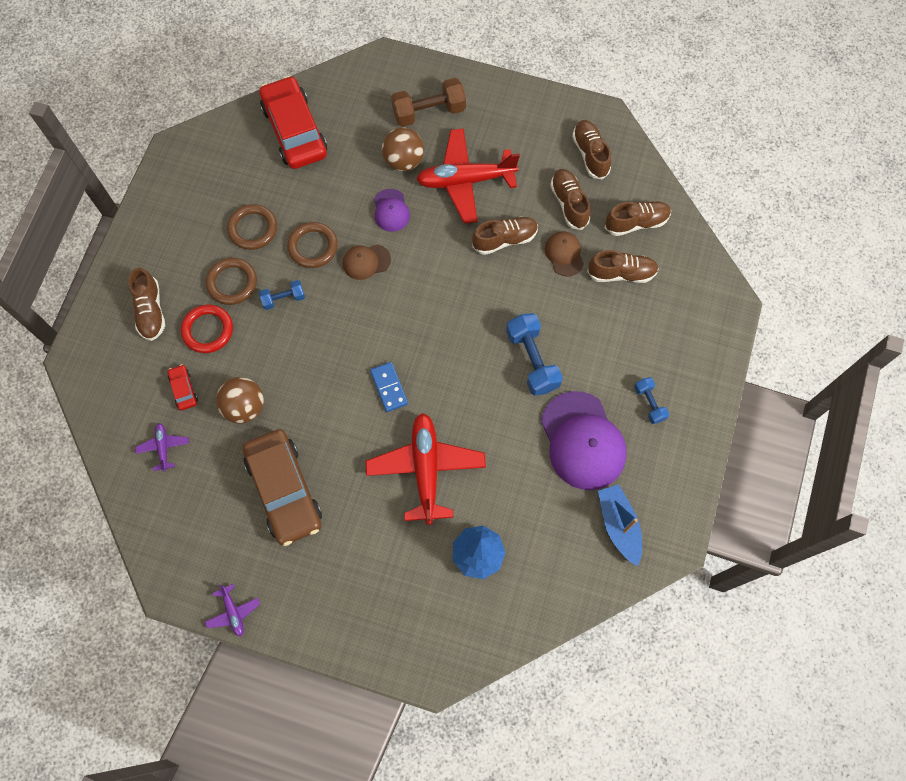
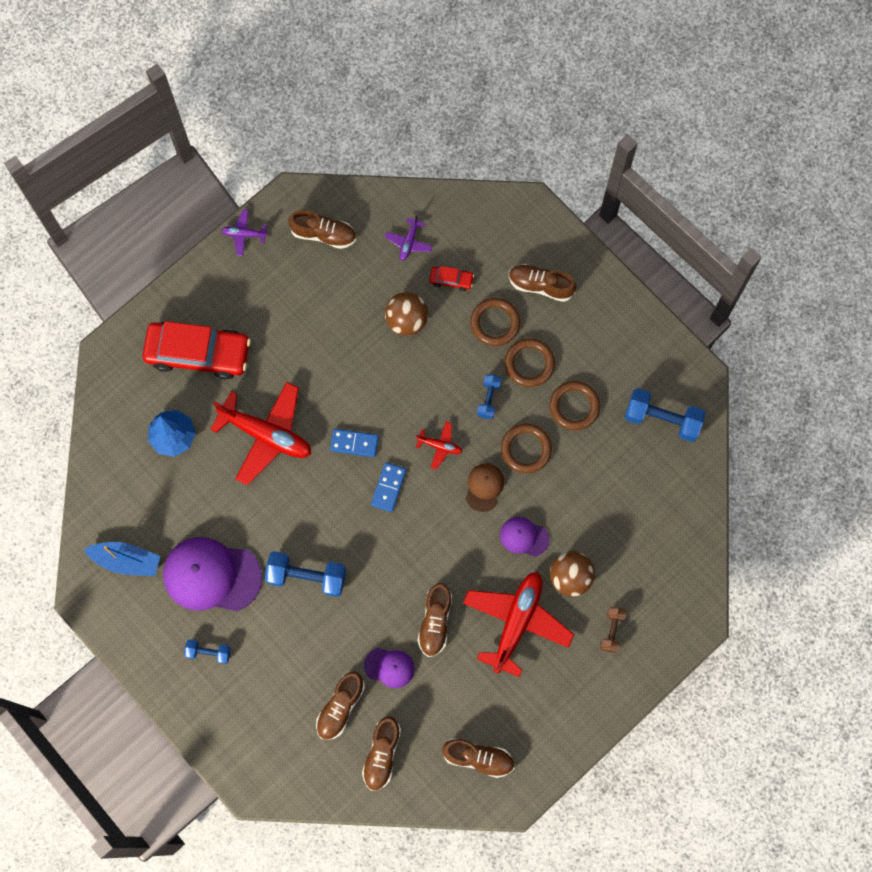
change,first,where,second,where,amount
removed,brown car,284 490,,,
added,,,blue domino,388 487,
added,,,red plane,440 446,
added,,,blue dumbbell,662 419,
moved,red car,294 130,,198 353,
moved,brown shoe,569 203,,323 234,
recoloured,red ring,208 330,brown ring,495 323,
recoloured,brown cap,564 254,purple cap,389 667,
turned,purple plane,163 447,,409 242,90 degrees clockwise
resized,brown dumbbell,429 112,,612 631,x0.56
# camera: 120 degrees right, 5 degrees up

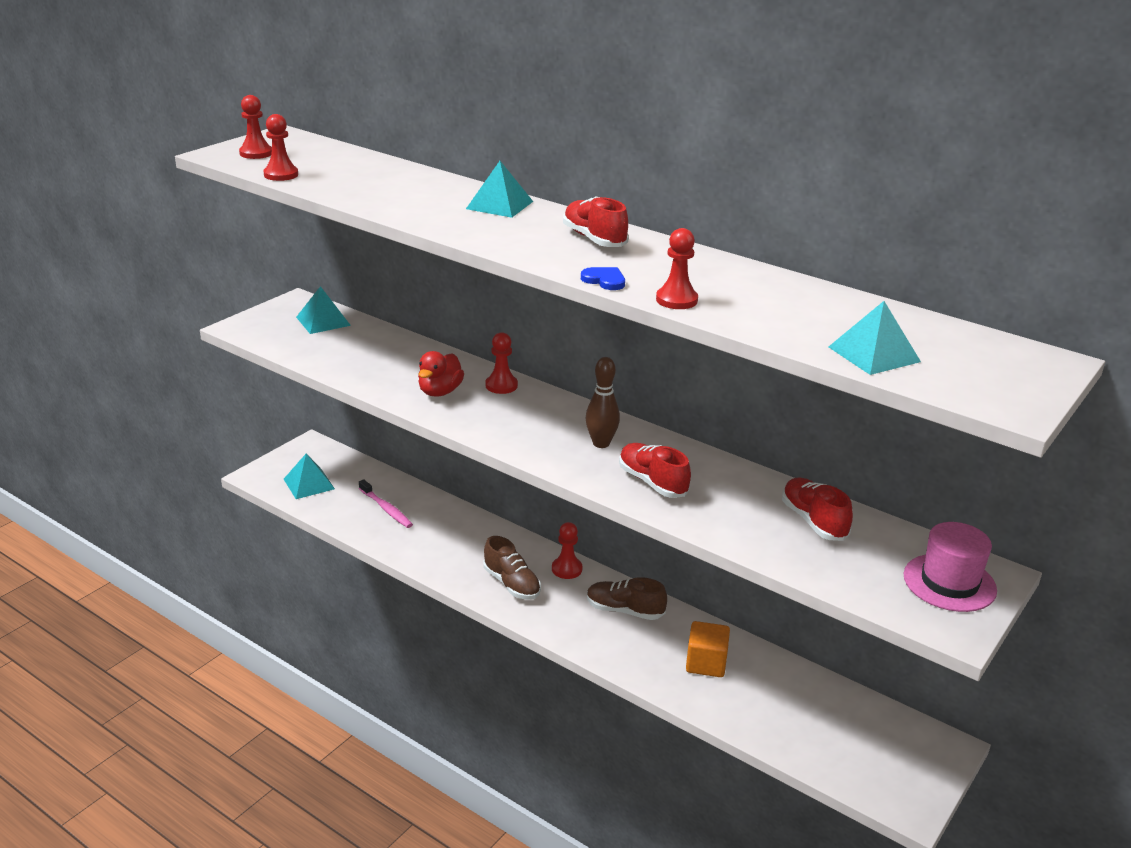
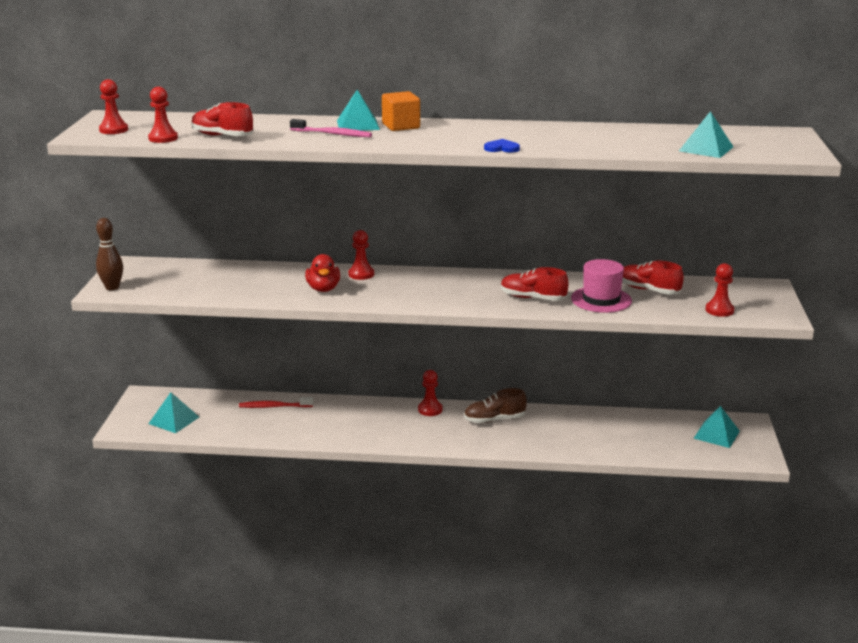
change,first,where,second,where,amount
removed,brown shoe,512 584,,,
added,,,red toothbrush,274 406,
moved,turquoise pyramid,323 321,,716 434,
moved,pink toothbrush,386 509,,333 134,
moved,red shoe,594 239,,222 136,
moved,brown bowling pin,601 443,,112 287,
moved,red pawn,676 300,,719 310,
moved,orange cube,706 663,,401 126,
moved,pink hat,949 583,,601 300,
# camera: 30 degrees left, 5 degrees down

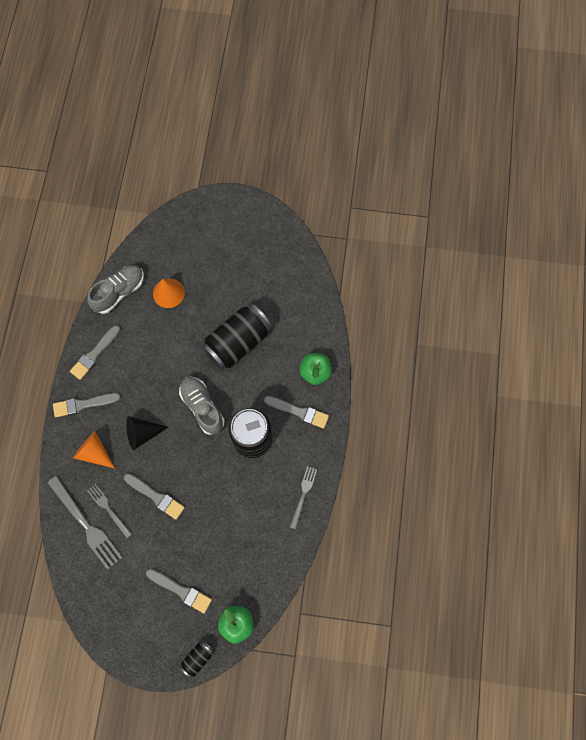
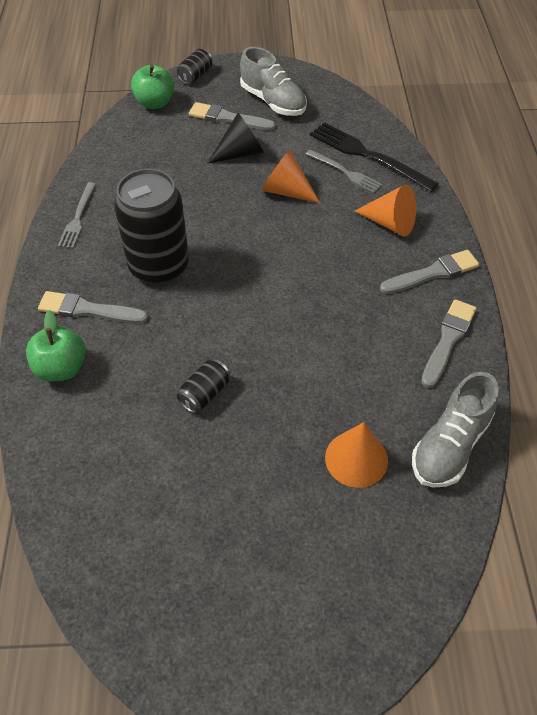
change,first,where,second,where,amount
moved,black cone,142 433,,240 153,
moved,grey shoe,202 407,,273 101,
replaced,grey brush,156 496,orange cone,286 191,
recoloured,grey fork,85 524,black fork,368 156,
resized,black can,238 342,,204 394,x0.44
# camera: 170 degrees right, 20 degrees down

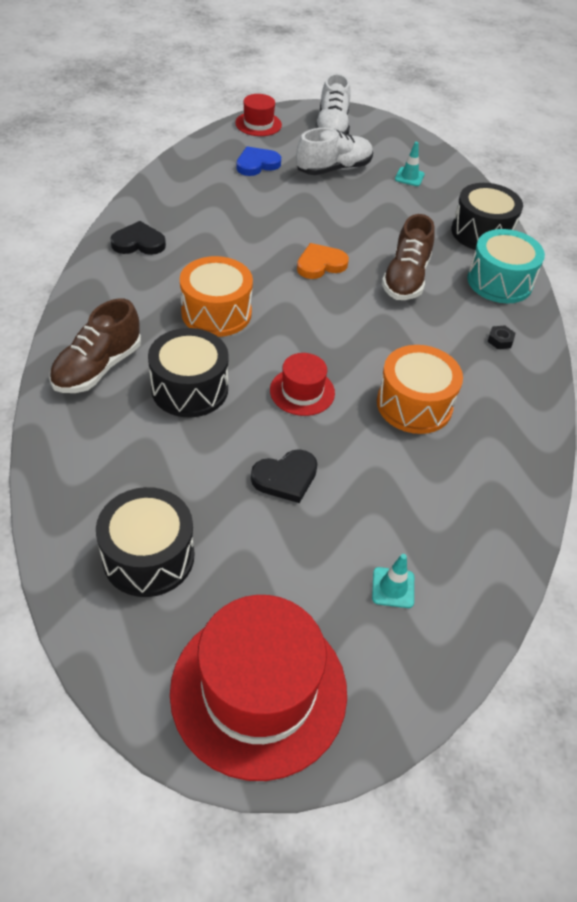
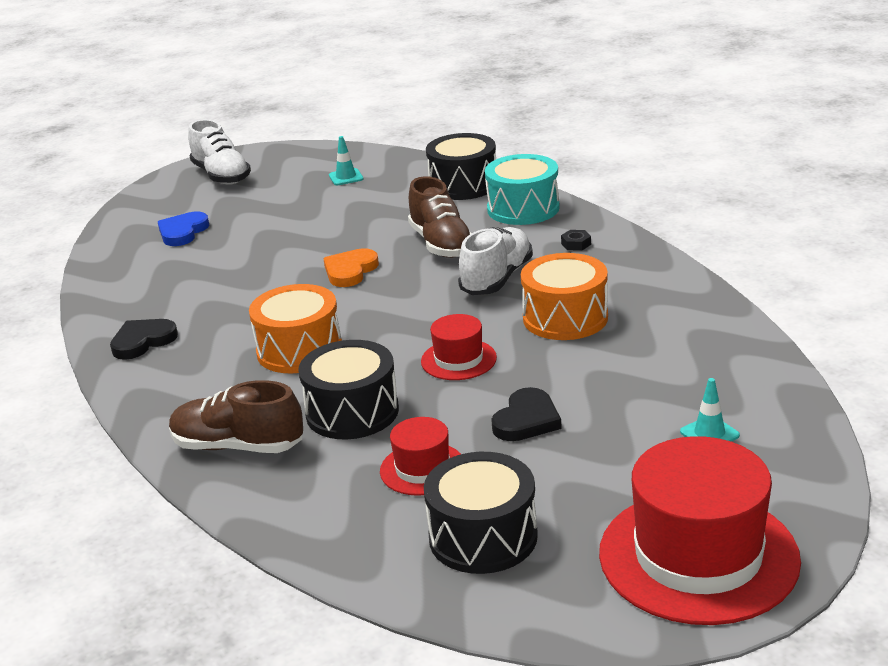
change,first,where,second,where,amount
moved,red hat,258 124,,422 469,
moved,white shoe,334 169,,497 279,
turned,brown shoe,98 368,,238 446,105 degrees clockwise
# camera: 30 degrees left, 20 degrees down

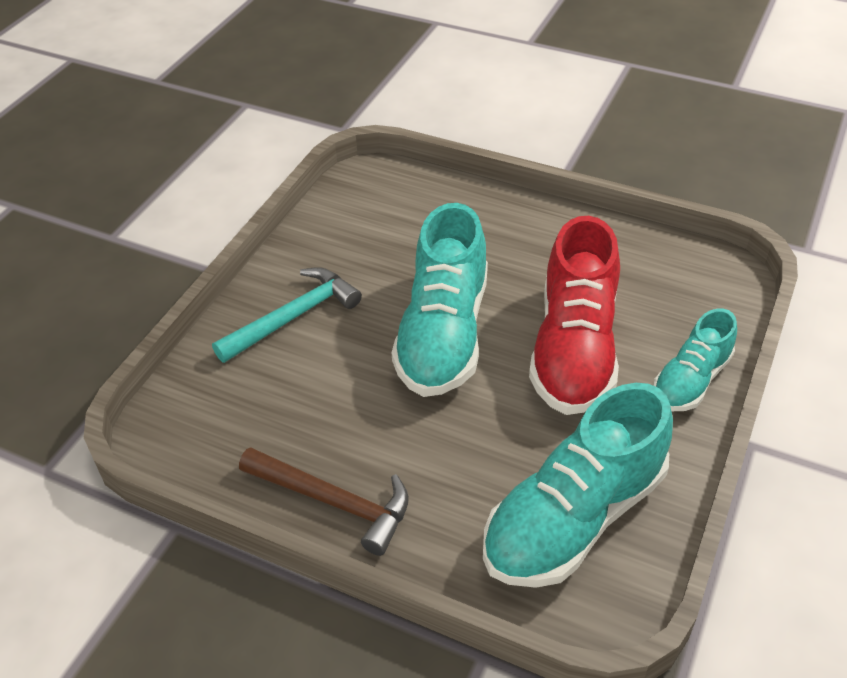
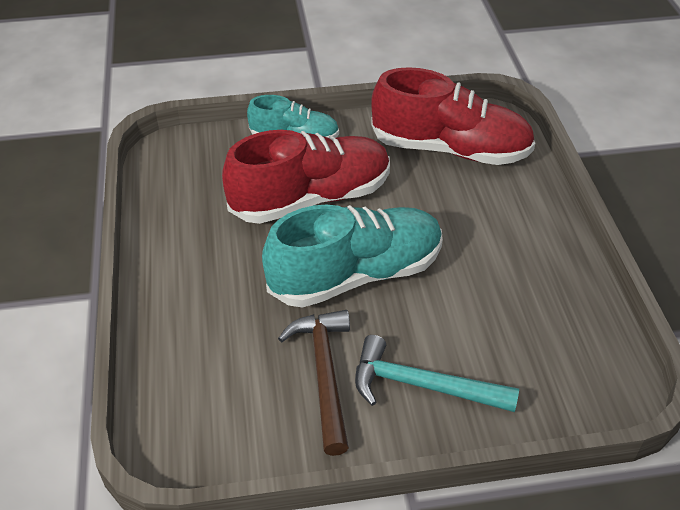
change,first,where,second,where,amount
moved,brown hammer,334 502,,324 374,
recoloured,turquoise shoe,574 517,red shoe,450 149,
# camera: 125 degrees left, 0 degrees up

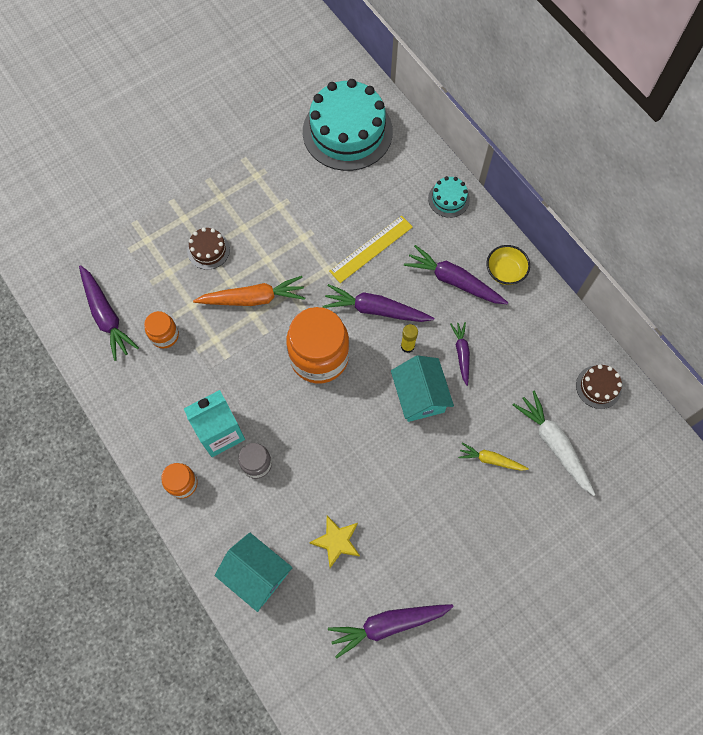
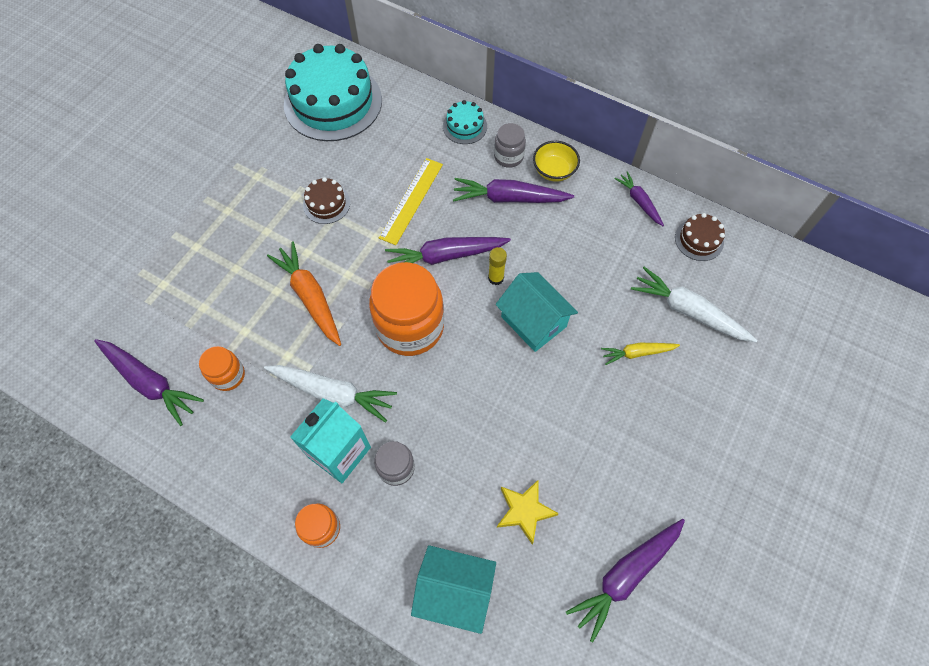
change,first,where,second,where,amount
added,,,white carrot,333 393,
added,,,grey jar,508 156,
moved,brown cake,208 250,,326 204,
moved,purple carrot,461 354,,639 201,
turned,orange carrot,253 298,,310 297,90 degrees counterclockwise
# camera: 25 degrees left, 5 degrees down

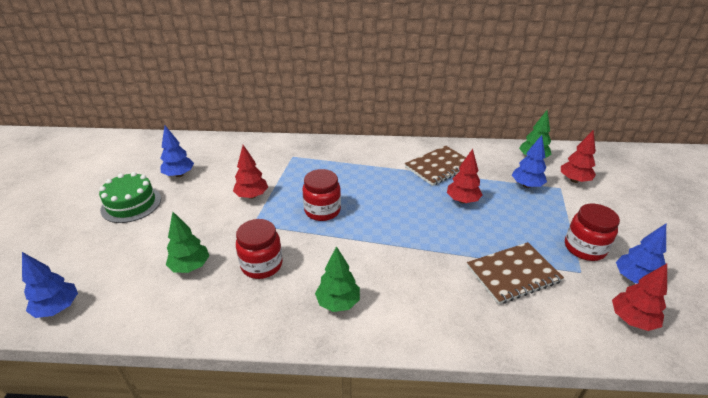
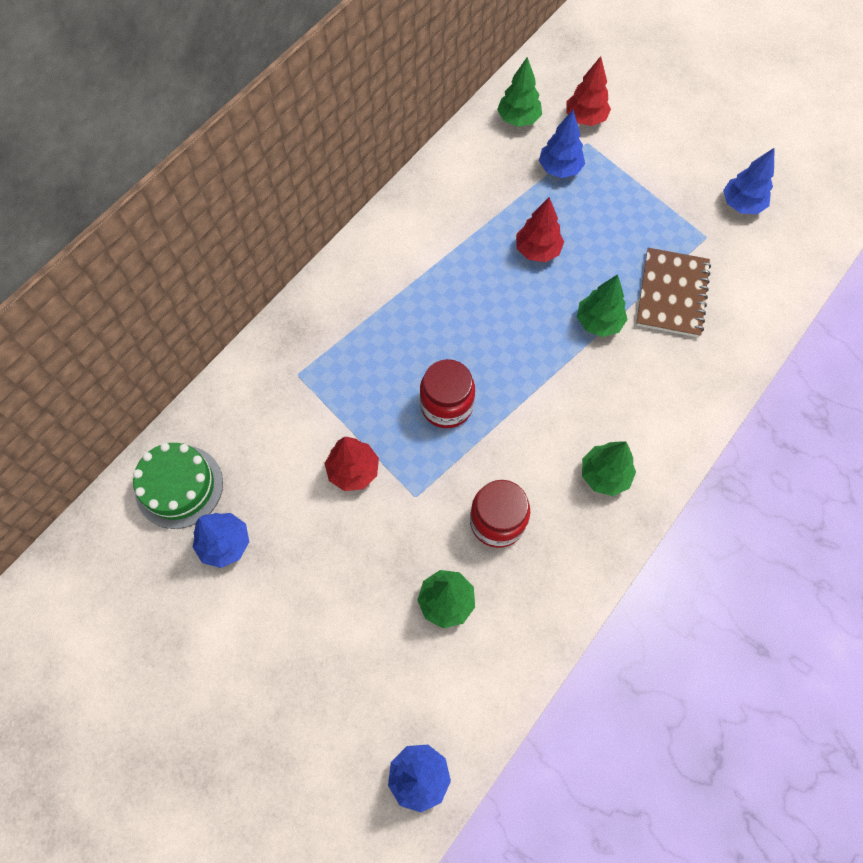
change,first,where,second,where,amount
removed,brown notebook,439 167,,,
removed,red jar,584 248,,,
removed,red tree,632 320,,,
added,,,green tree,598 322,
moved,green cake,131 204,,179 486,
# camera: 55 degrees left, 30 degrees up

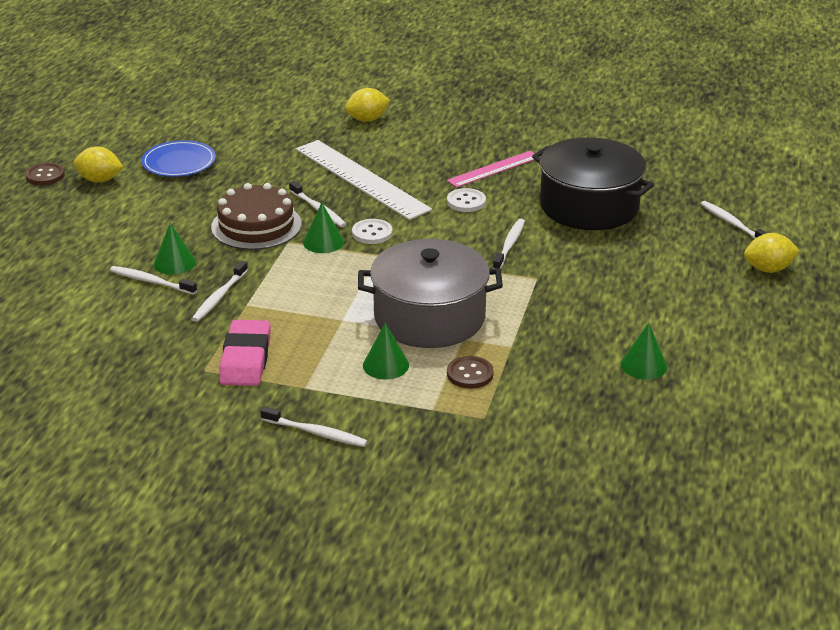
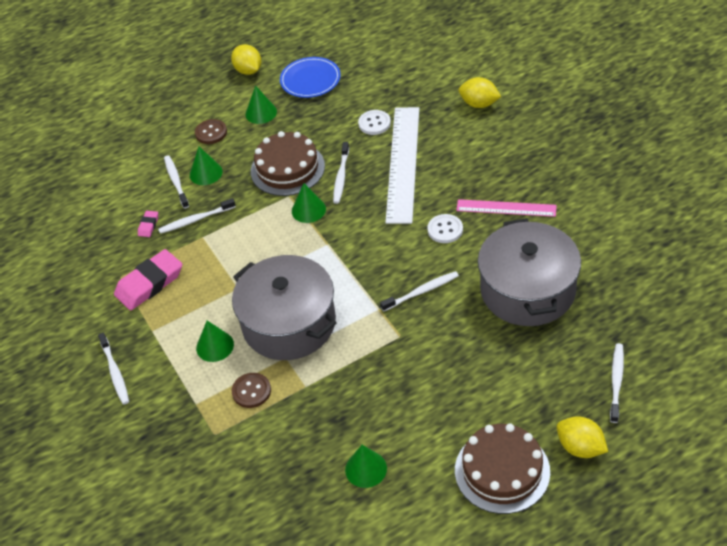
change,first,where,second,where,amount
added,,,pink eraser,148 225,
added,,,green cone,261 113,
added,,,brown cake,502 471,
moved,brown button,45 175,,211 133,
moved,white button,372 233,,374 123,
recoloured,black pot,589 206,grey pot,528 290,
# camera: 50 degrees right, 15 degrees up

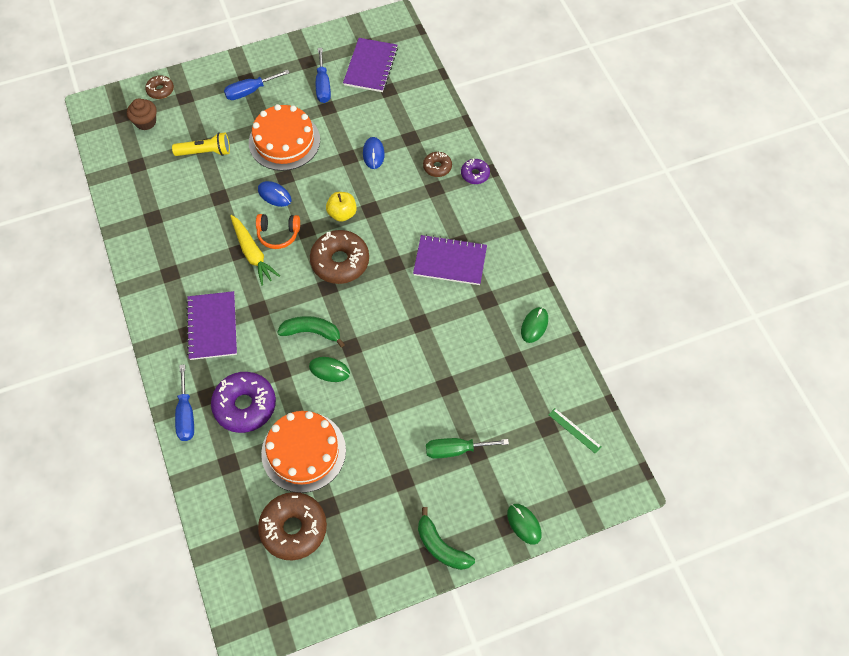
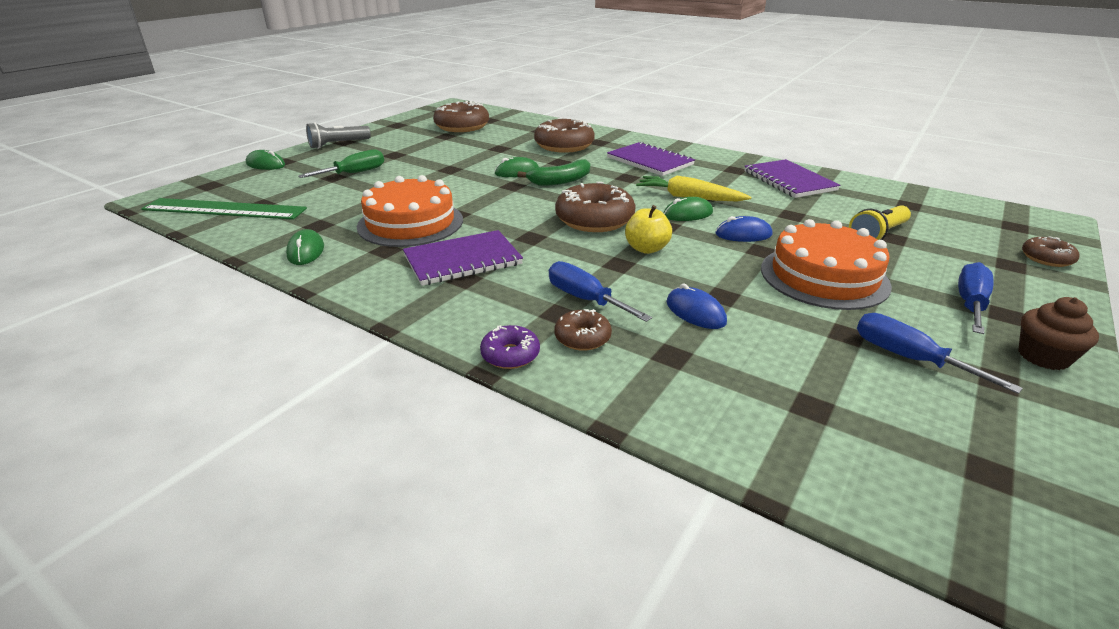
change,first,where,second,where,amount
moved,brown cupcake,146 122,,1043 356,
moved,blue screwdriver,186 414,,585 299,
moved,orange cake,303 451,,410 223,
moved,purple notebook,371 66,,789 181,
replaced,orange headphones,278 234,green mouse,687 214,
replaced,green banana,441 547,grey flashlight,338 144,
recoloured,purple donut,245 406,brown donut,564 146,
resized,green ruler,574 430,,224 209,x2.25
# camera: 145 degrees right, 30 degrees down

